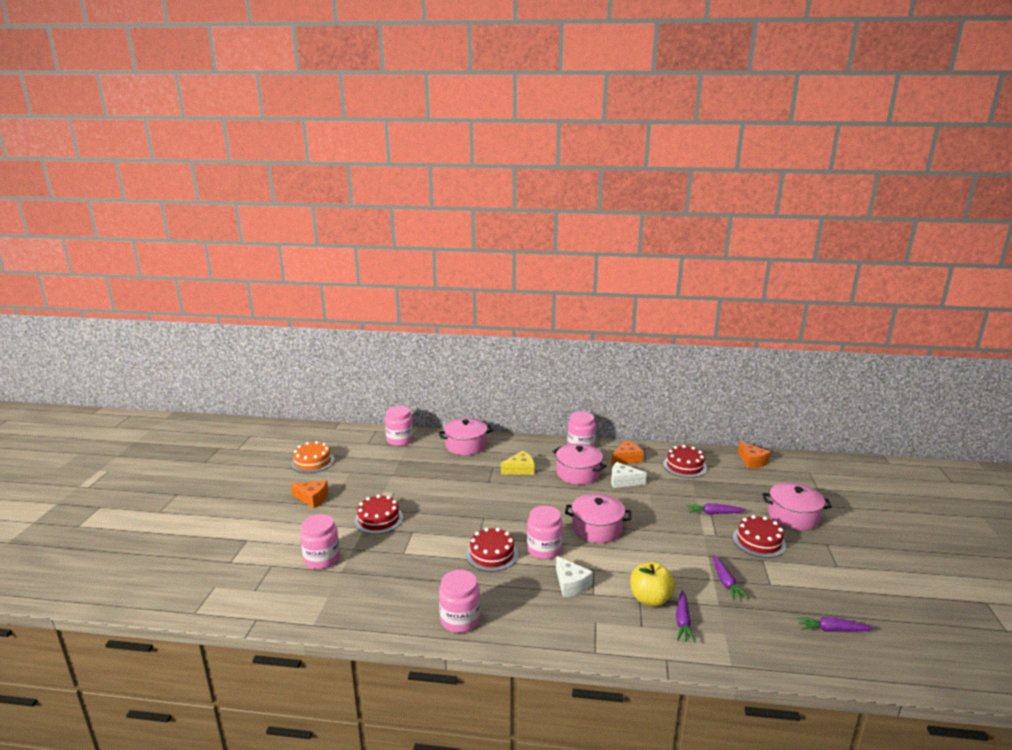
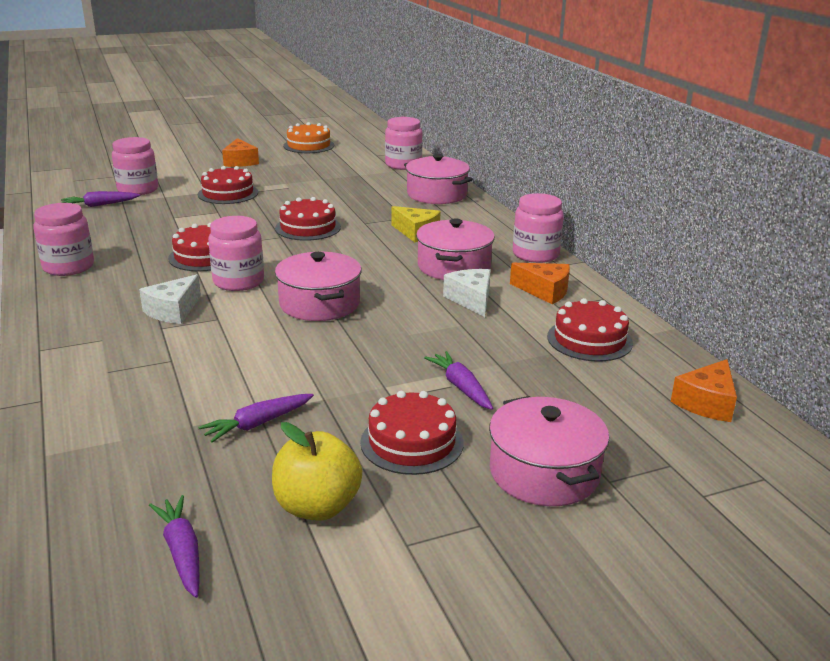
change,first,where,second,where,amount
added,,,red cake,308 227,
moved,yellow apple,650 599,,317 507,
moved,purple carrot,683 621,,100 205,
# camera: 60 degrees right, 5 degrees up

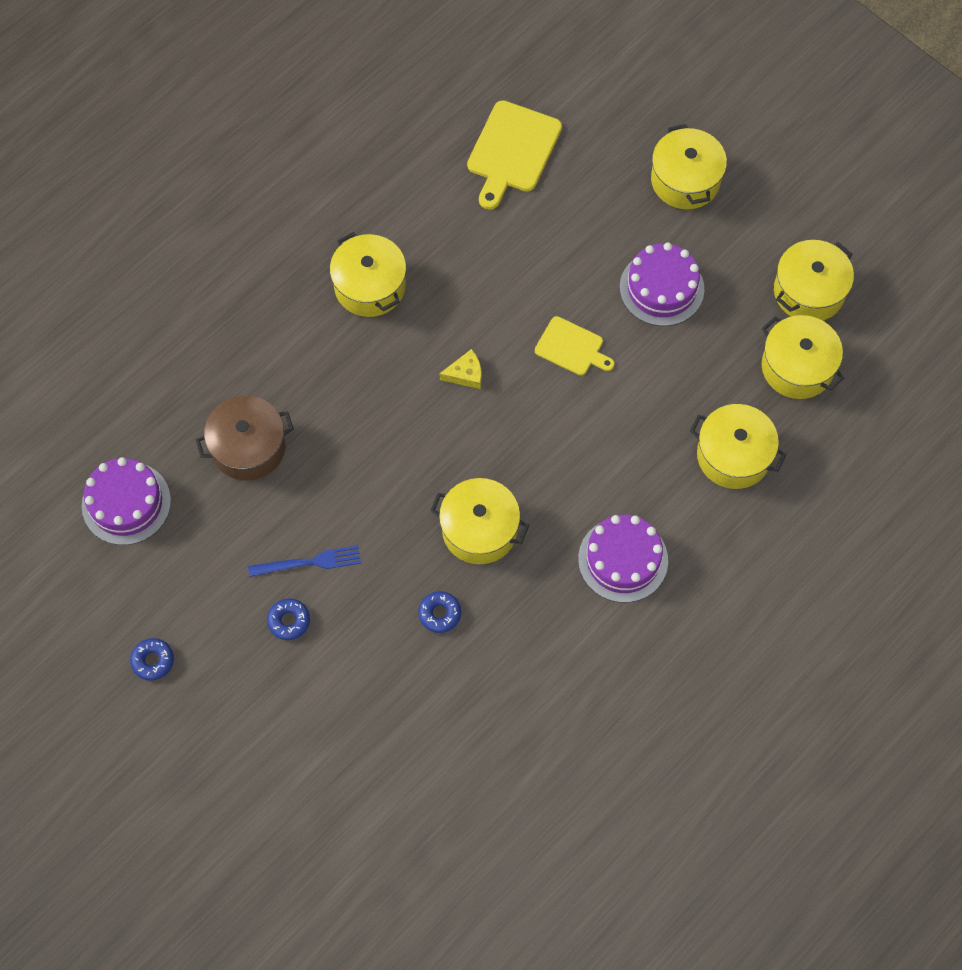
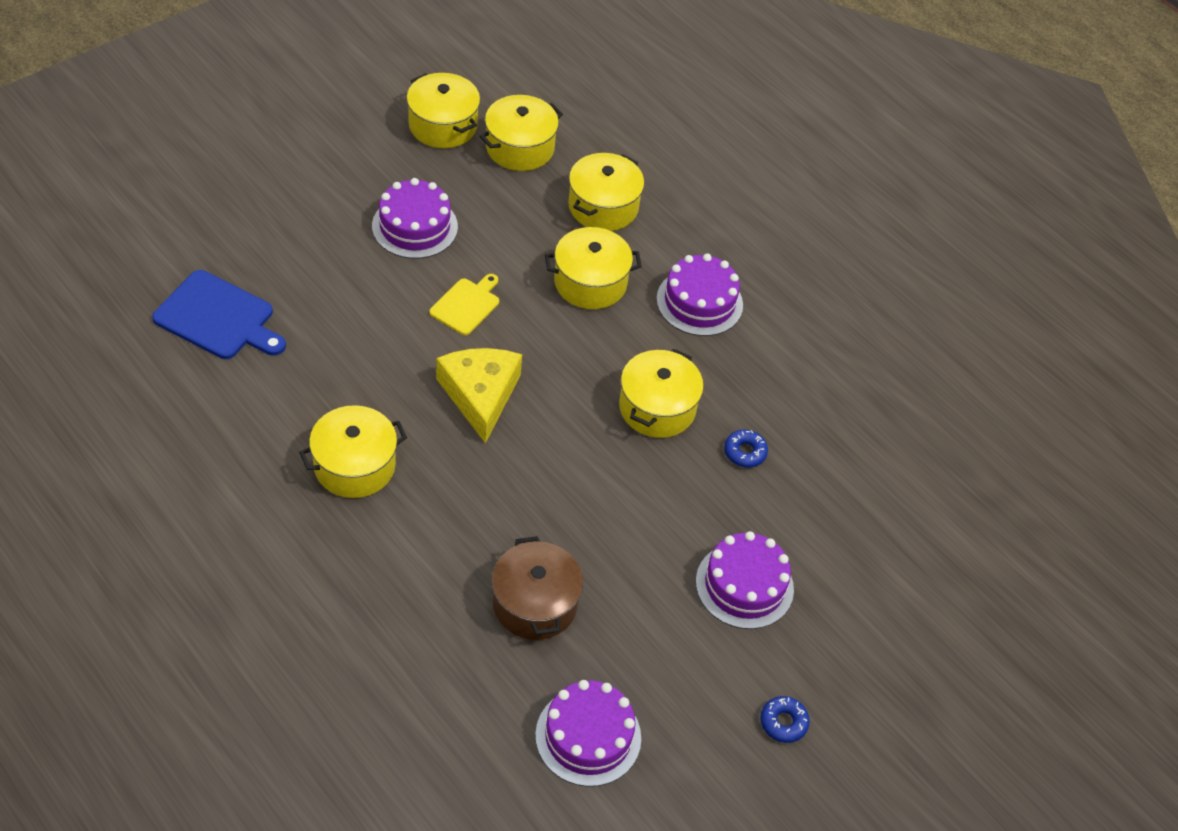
change,first,where,second,where,amount
removed,blue fork,309 562,,,
moved,yellow pot,685 180,,590 282,
replaced,blue donut,289 621,purple cake,744 585,
recoloured,yellow cutting board,512 151,blue cutting board,218 318,
resized,yellow cheese,465 374,,480 395,x2.08
# camera: 90 degrees left, 15 degrees down

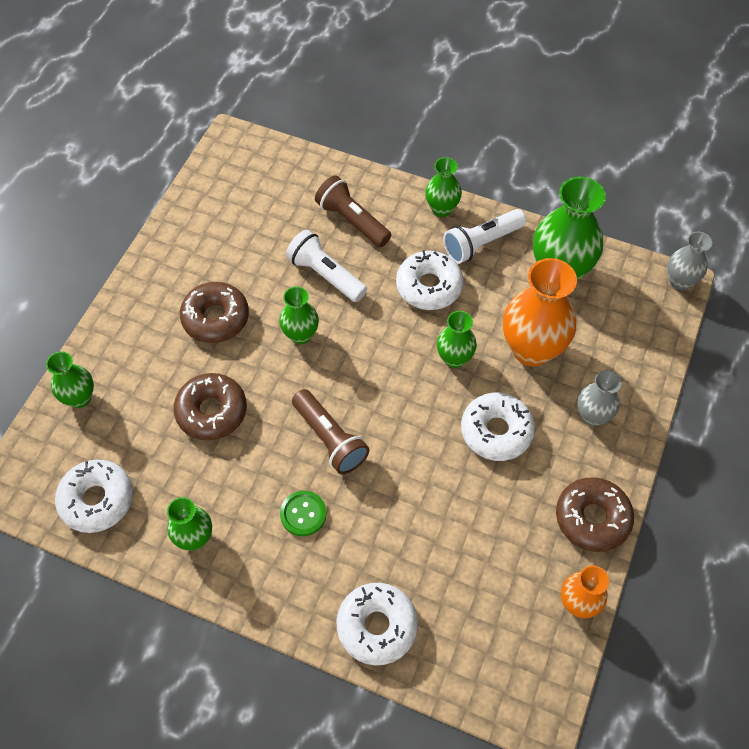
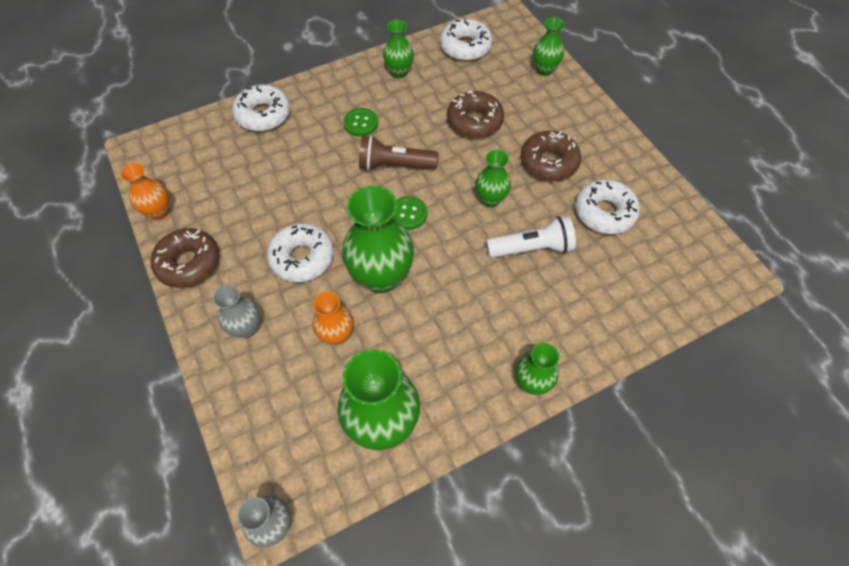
change,first,where,second,where,amount
removed,brown flashlight,352 221,,,
removed,white flashlight,481 243,,,
added,,,green button,408 214,
moved,white donut,429 286,,604 212,
resized,green vase,454 358,,381 277,x1.80
resized,orange vase,531 349,,336 335,x0.55
# camera: 130 degrees right, 0 degrees up

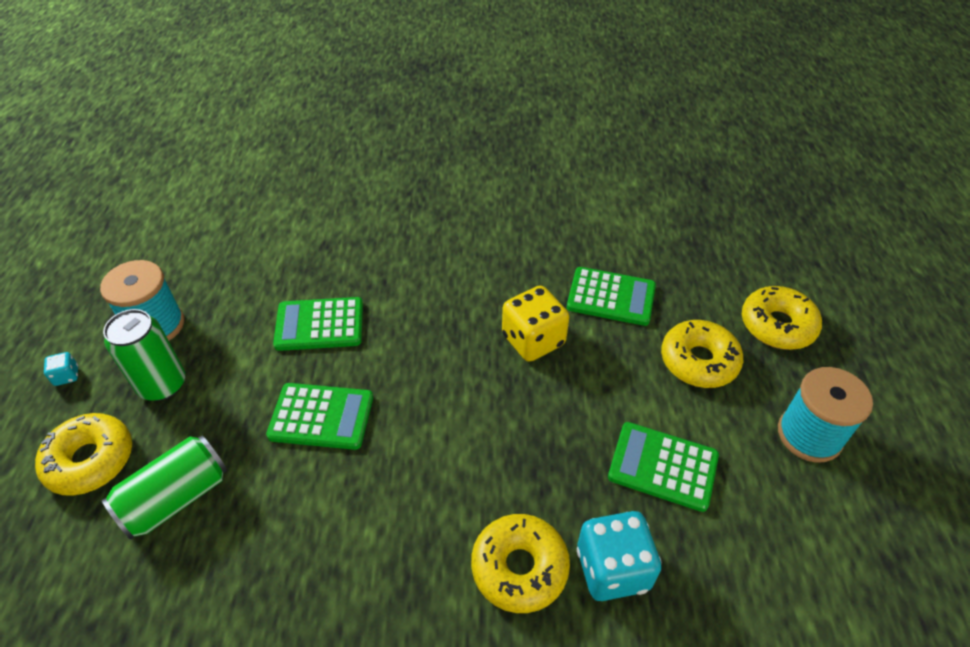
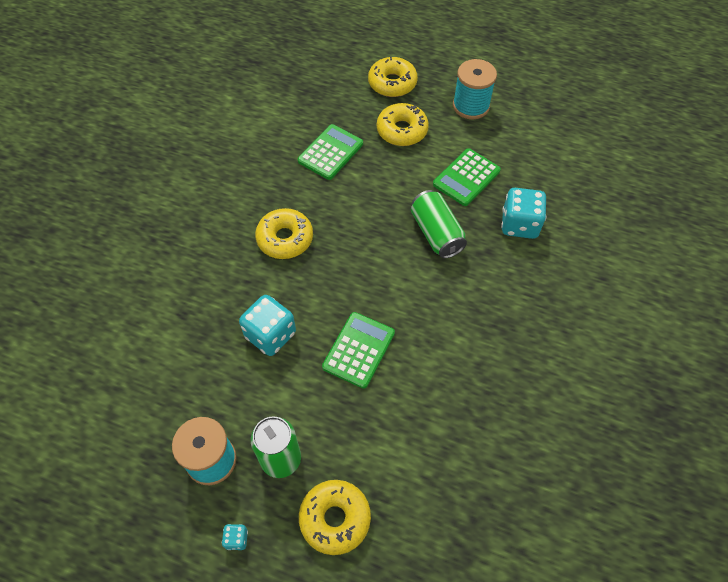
change,first,where,second,where,amount
removed,yellow dice,533 340,,,
moved,green can,176 497,,436 233,
moved,yellow donut,519 567,,285 239,
replaced,green calculator,319 325,turquoise dice,270 335,
# camera: 70 degrees left, 10 degrees up

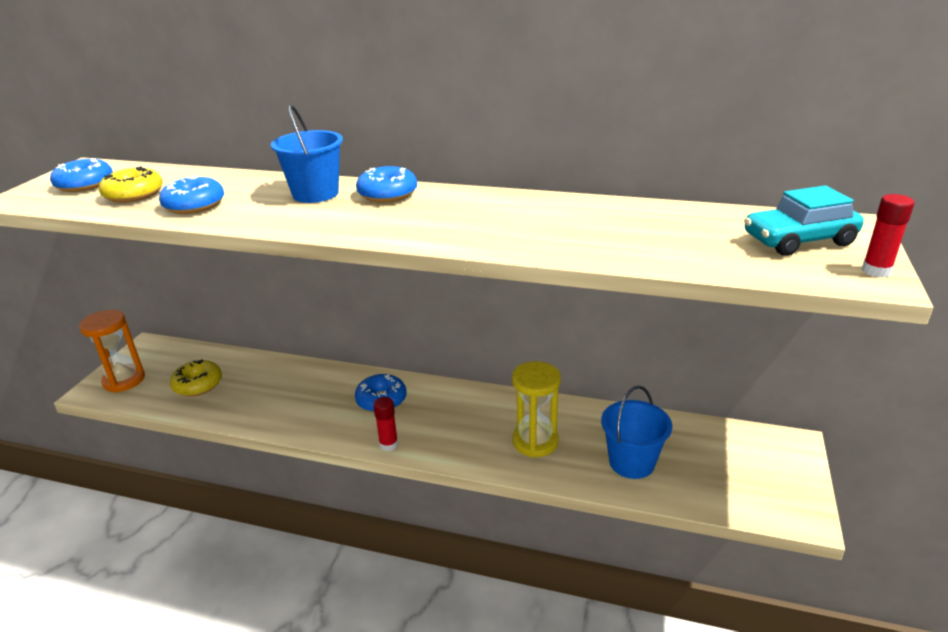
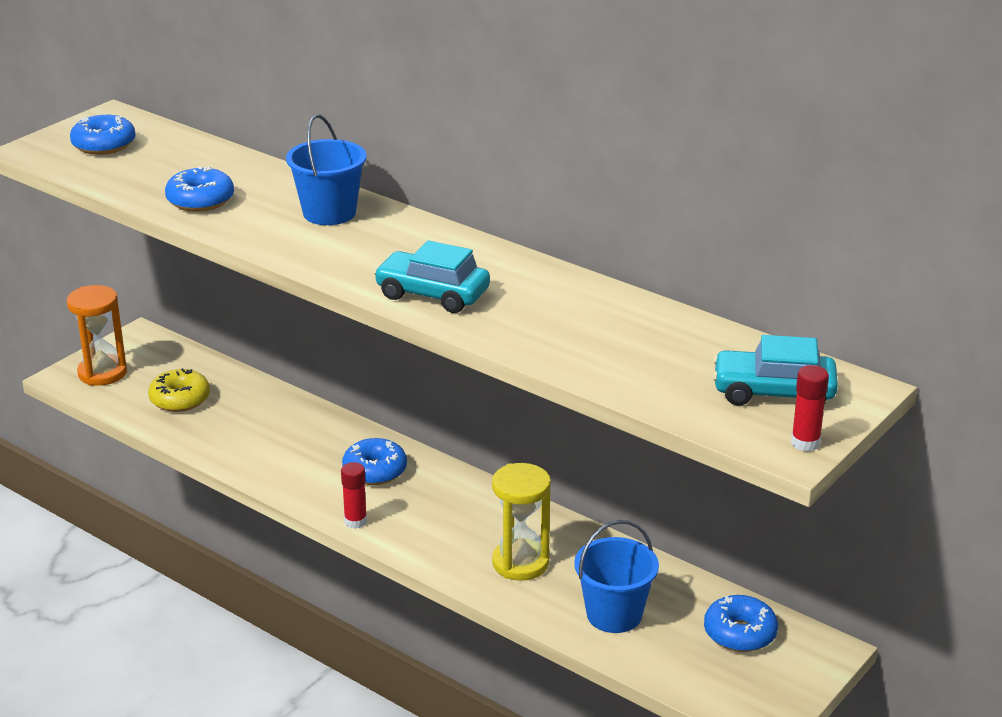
change,first,where,second,where,amount
removed,yellow donut,134 195,,,
added,,,turquoise car,432 294,
moved,blue donut,387 194,,740 633,
# camera: 20 degrees right, 0 degrees up

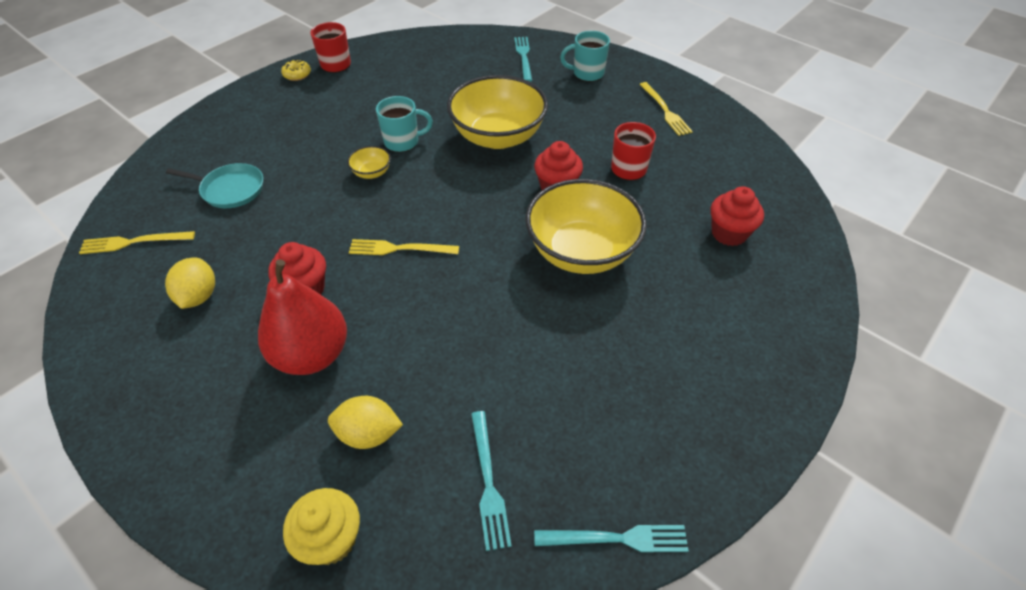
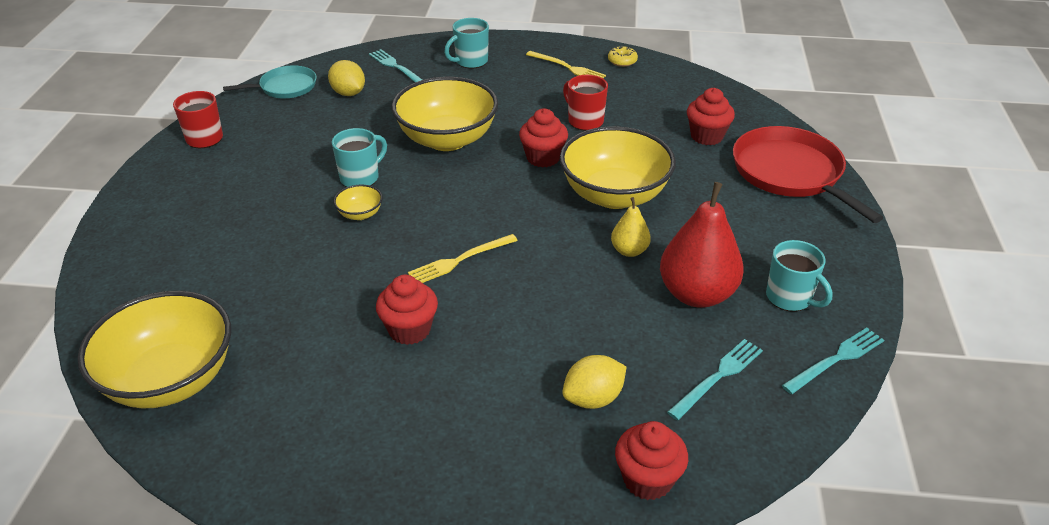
change,first,where,second,where,amount
added,,,yellow pear,629 251,
added,,,red pan,790 173,
added,,,turquoise mug,790 298,
moved,yellow lemon,199 296,,348 93,
moved,turquoise pan,230 189,,285 87,
moved,red pear,312 355,,697 294,
moved,yellow donut,297 75,,622 61,
replaced,yellow fork,133 242,yellow bowl,170 380,
recoloured,yellow cupcake,331 539,red cupcake,647 479,
turned,turquoise fork,488 482,,718 377,90 degrees counterclockwise
# camera: 35 degrees left, 10 degrees down

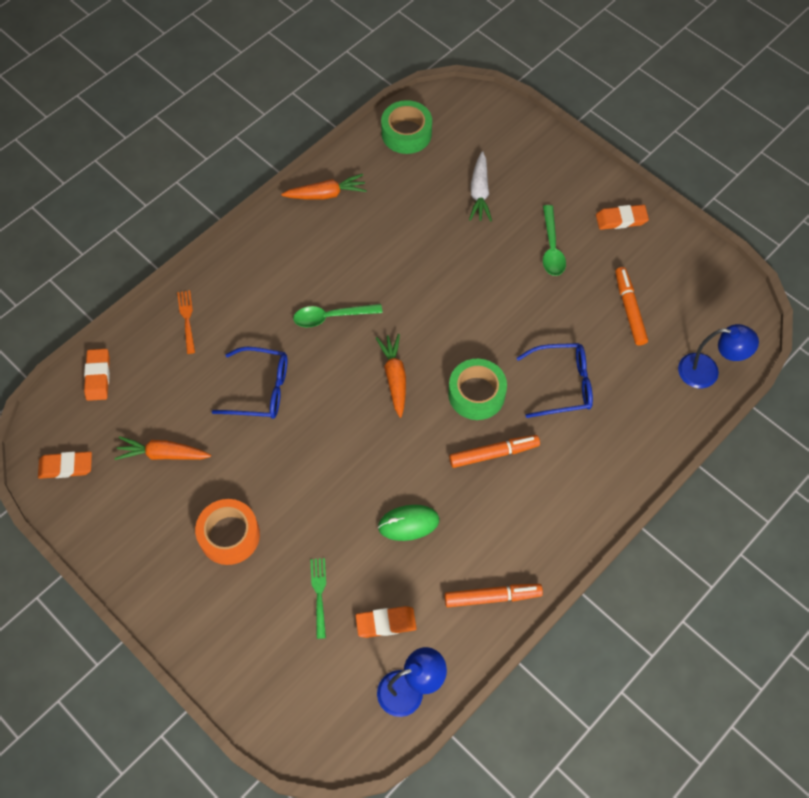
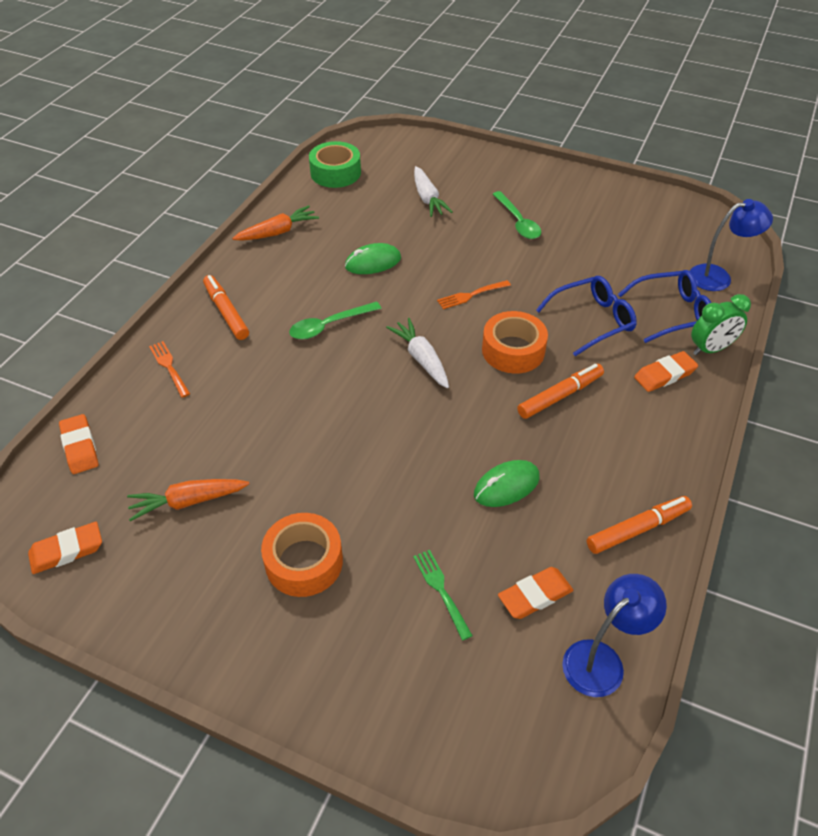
change,first,where,second,where,amount
added,,,green mouse,373 262,
added,,,orange fork,471 295,
added,,,green clock,710 349,
moved,blue glasses,261 389,,672 313,
moved,orange eraser,621 219,,664 375,
moved,orange marker,629 309,,226 312,
recoloured,orange carrot,394 377,white carrot,421 359,
recoloured,green tape,476 394,orange tape,513 350,
# camera: 20 degrees left, 15 degrees down

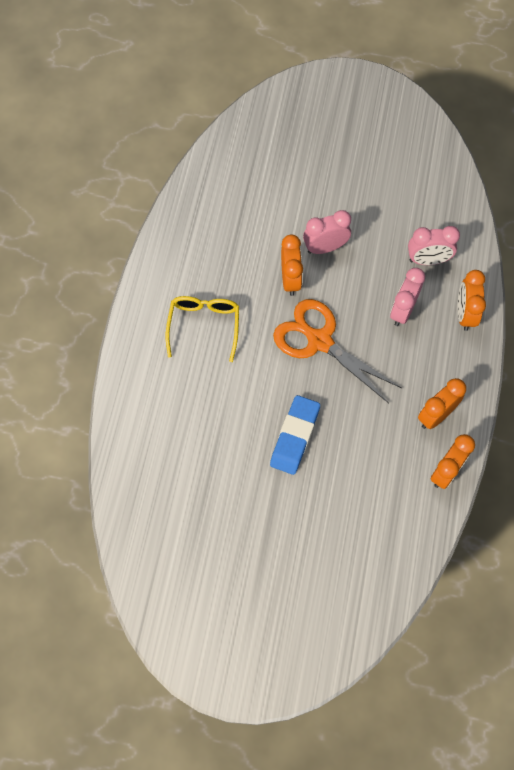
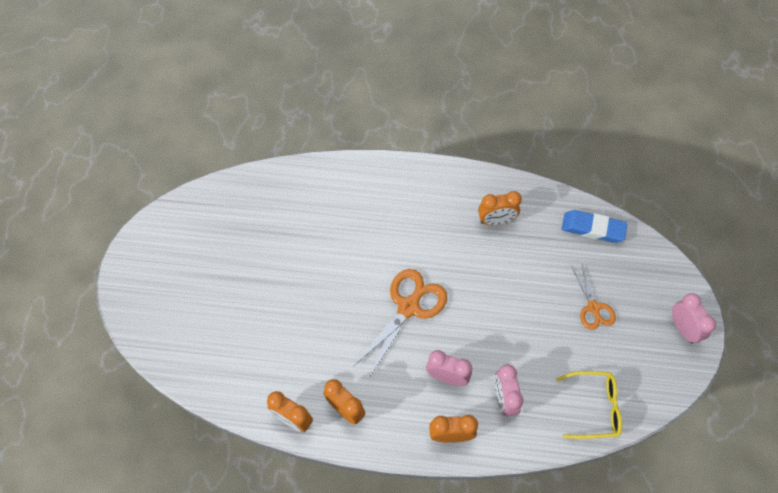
change,first,where,second,where,amount
added,,,orange scissors,593 307,
moved,yellow glasses,204 326,,594 407,
moved,blue eraser,295 436,,592 228,
moved,orange clock,290 279,,496 221,
moved,pink clock,325 248,,682 328,
# camera: 85 degrees right, 5 degrees down

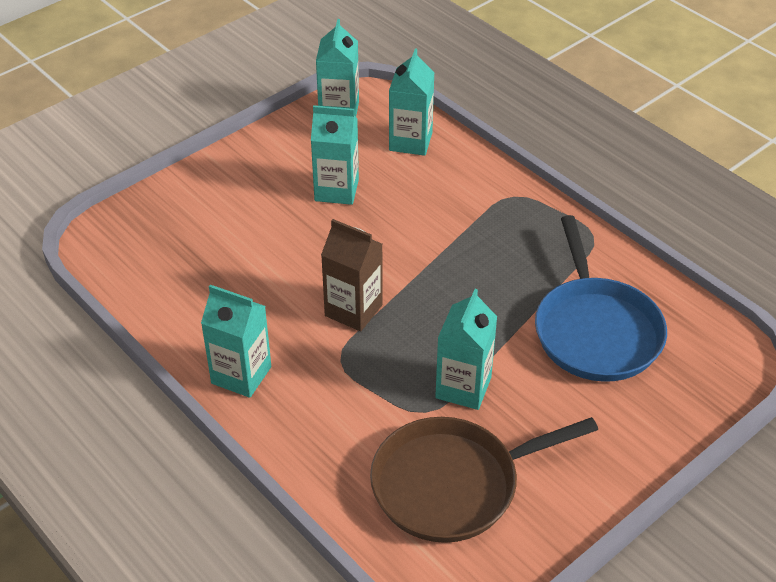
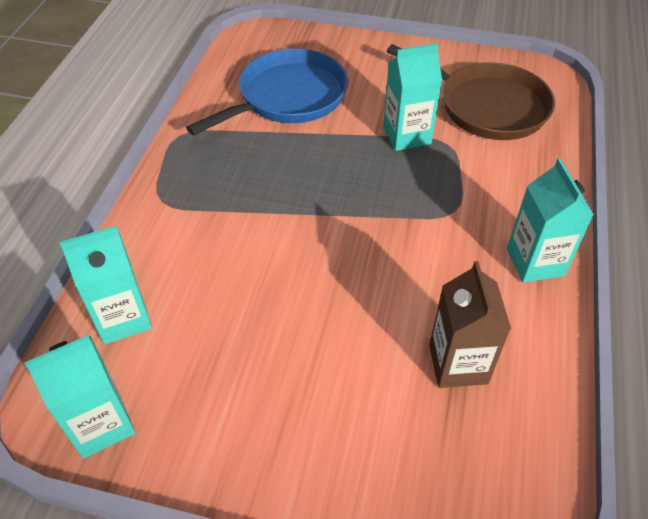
change,first,where,second,where,amount
removed,turquoise carton,336 190,,,
moved,brown carton,353 310,,458 364,
# camera: 125 degrees left, 5 degrees up

